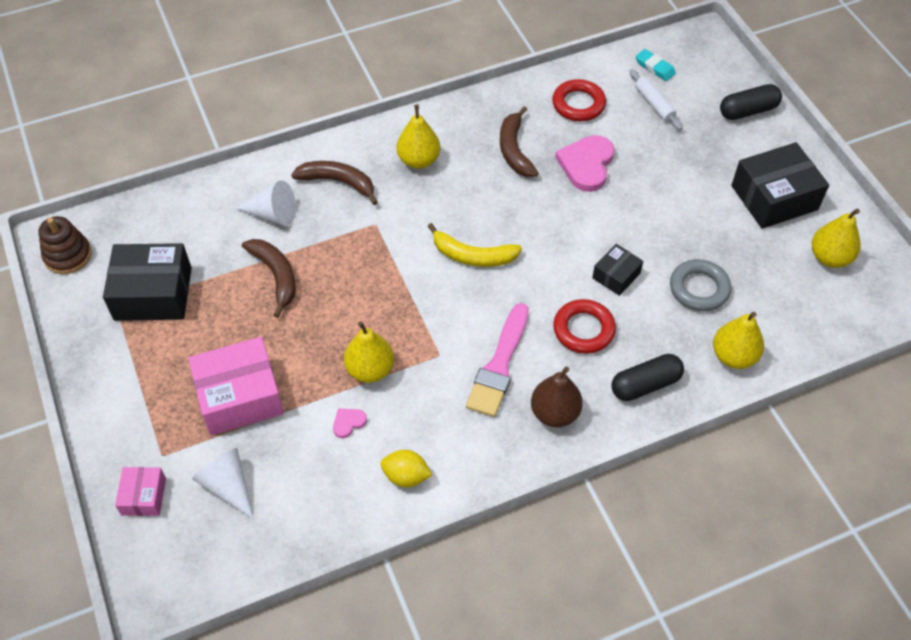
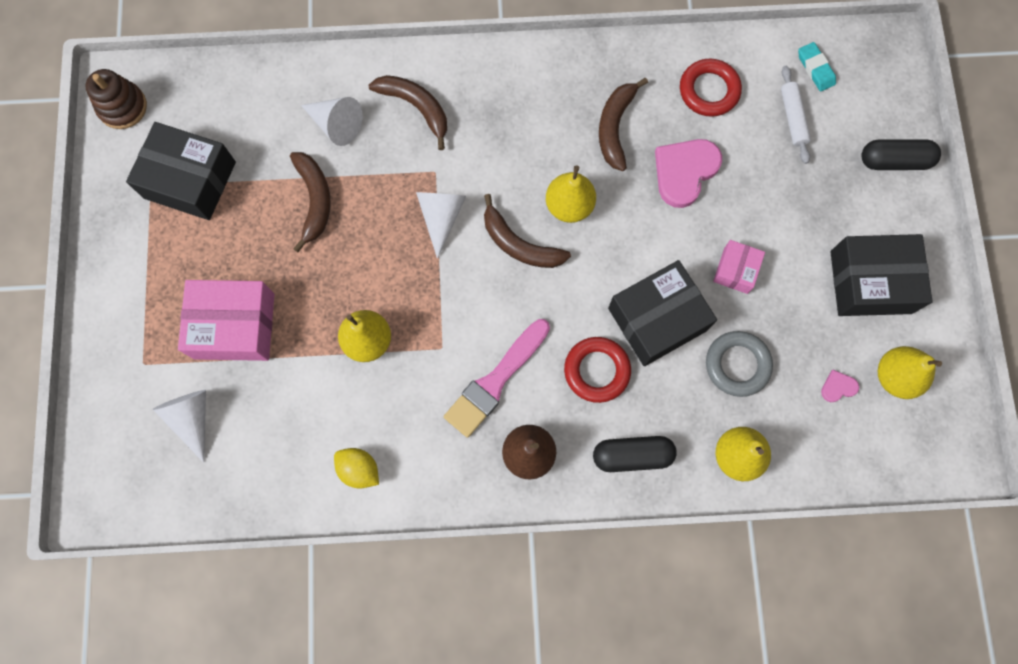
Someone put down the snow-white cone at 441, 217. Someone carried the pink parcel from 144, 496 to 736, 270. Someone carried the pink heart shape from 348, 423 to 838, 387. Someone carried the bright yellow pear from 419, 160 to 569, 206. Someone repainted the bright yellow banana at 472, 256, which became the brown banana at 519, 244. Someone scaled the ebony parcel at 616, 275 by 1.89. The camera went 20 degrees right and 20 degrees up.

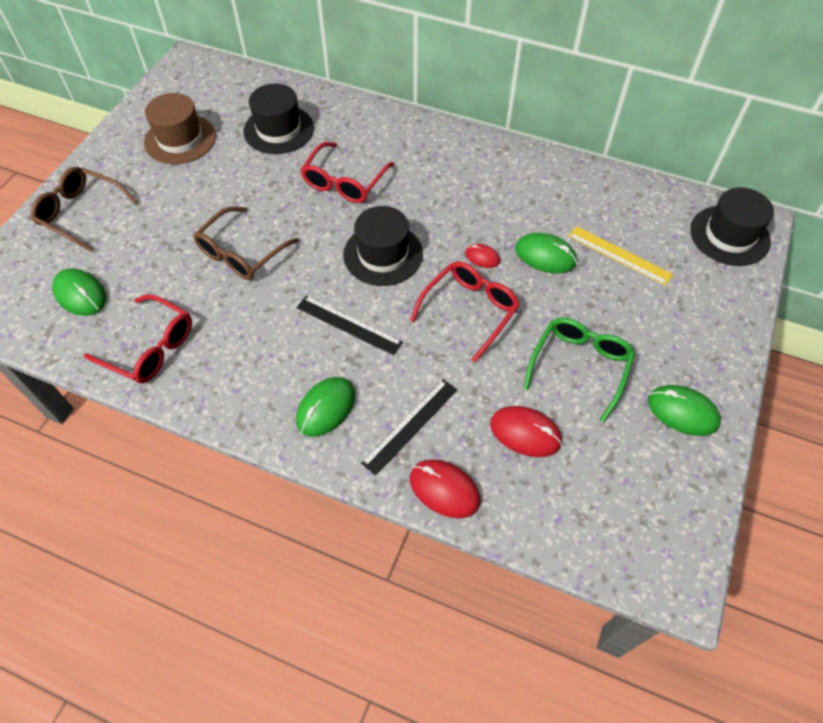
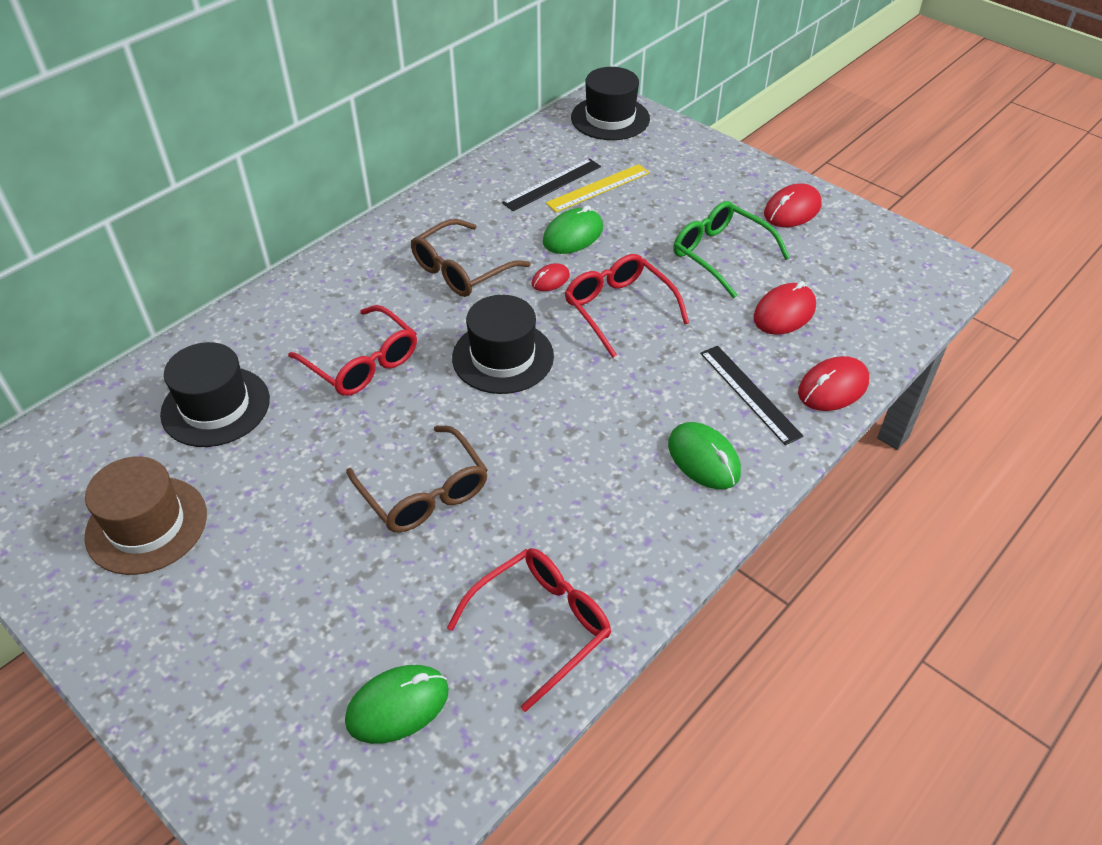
Someone carried the brown spectacles from 81, 213 to 461, 270. Someone carried the ebony measuring stick from 349, 325 to 552, 184. Someone repainted the green PC mouse at 682, 412, which became the red PC mouse at 792, 210. The camera went 70 degrees left and 10 degrees down.

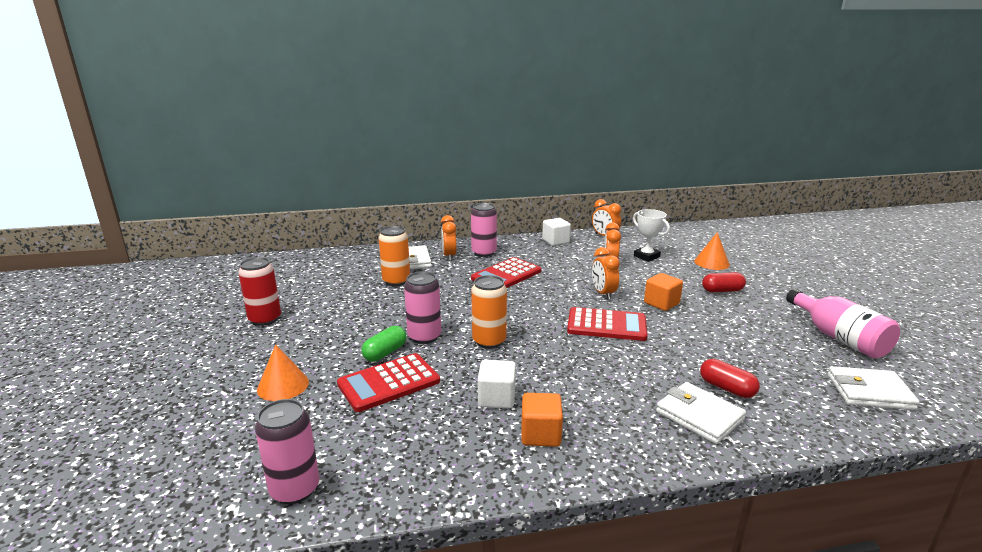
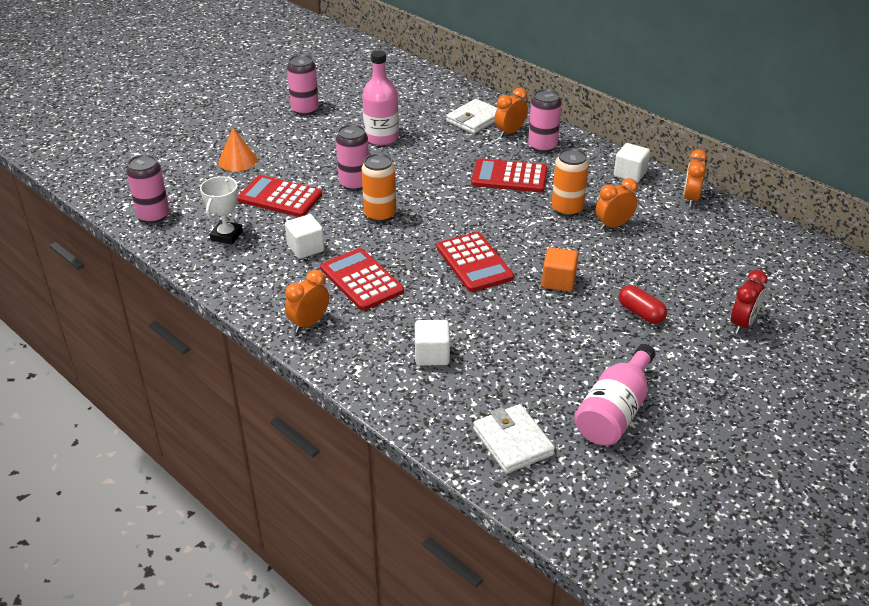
Someone took away the green pill shape at 385, 353. Someone took away the orange-coloured solid cube at 540, 434. Someone took away the snow-white wallet at 699, 416. Someone took away the orange-coloured cone at 711, 262. Someone put down the red calculator at 361, 280. Someone put down the pink flask at 381, 137. Someone put down the red alarm clock at 742, 324. Someone carried the orange-coloured soda can from 396, 281 to 567, 209. Someone carried the orange-coloured alarm clock from 603, 294 to 309, 323. Someone carried the snow-white trophy from 646, 256 to 226, 235. Someone swapped the red pill shape at 726, 388 for the snow-white solid cube at 432, 355. Someone repainted the red soda can at 265, 319, which became the pink soda can at 305, 110. The camera went 55 degrees right and 15 degrees up.

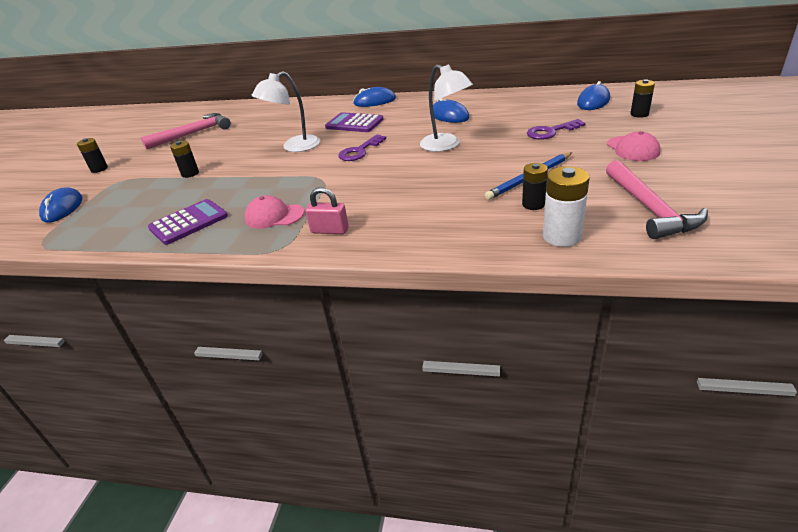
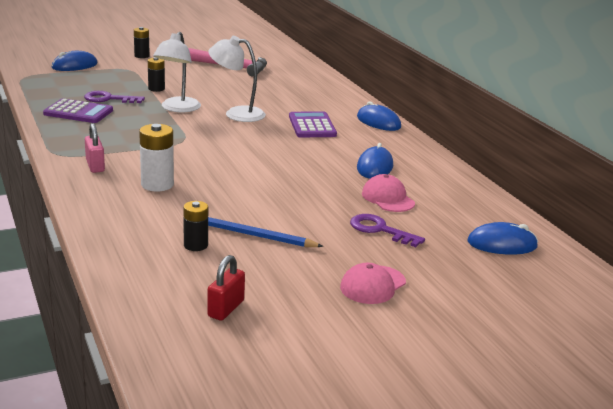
Someone took away the ebony battery at 639, 114. Someone carried the pink cap from 274, 216 to 388, 198. Someone carried the purple latchkey from 359, 151 to 109, 99. Someone carried the snow-white reading lamp from 446, 145 to 177, 108. Someone carried the snow-white battery from 561, 236 to 157, 184. Someone swapped the pink claw hammer at 650, 208 for the red small lock at 226, 308. The camera went 50 degrees right and 10 degrees down.

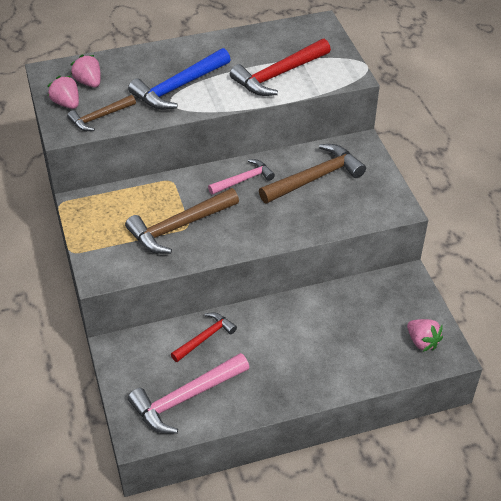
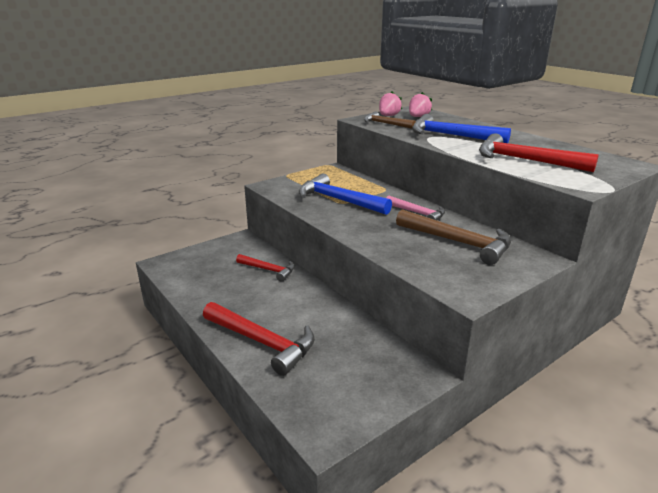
Someone took away the pink claw hammer at 185, 398. Someone took away the pink berry at 422, 342. Someone put down the red claw hammer at 263, 342. Someone repainted the brown claw hammer at 179, 227, which became the royal blue claw hammer at 338, 200. The camera went 70 degrees right and 20 degrees down.

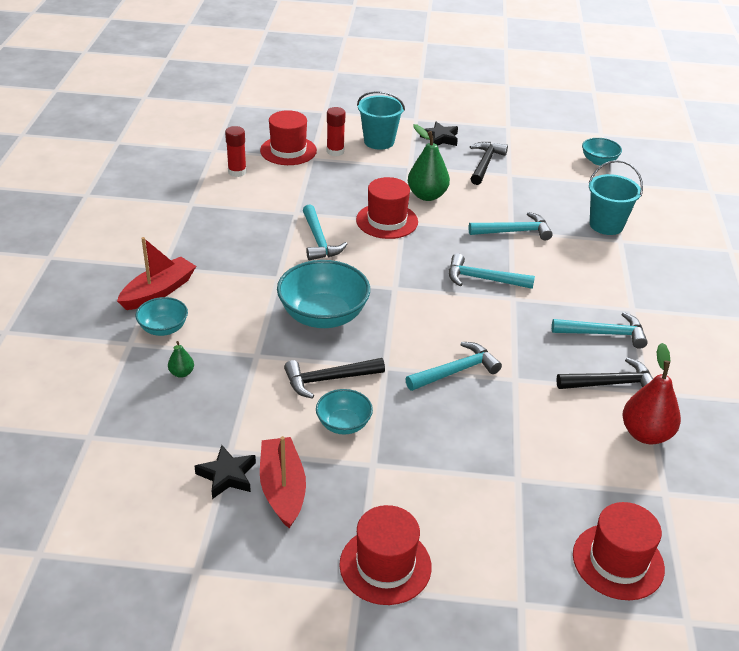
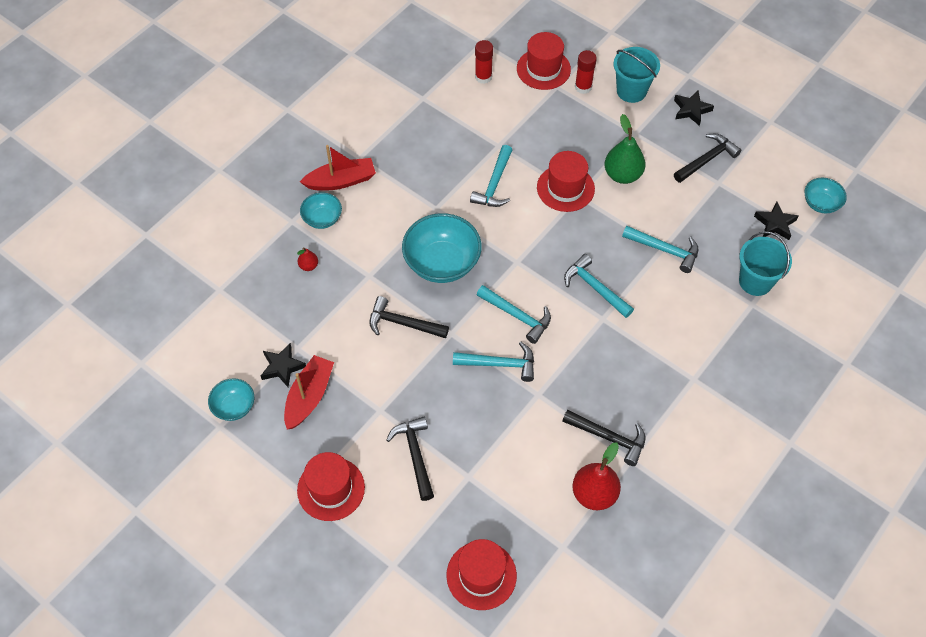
Someone put down the ebony claw hammer at 415, 455. Someone put down the ebony star at 775, 224. Someone carried the teal serving bowl from 343, 424 to 234, 406. Someone carried the teal claw hammer from 604, 334 to 517, 316. Someone repainted the green pear at 181, 373, which became the red pear at 308, 266. The camera went 35 degrees right and 20 degrees up.

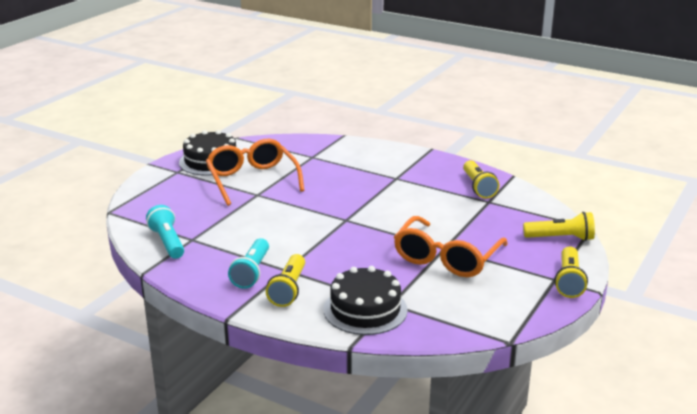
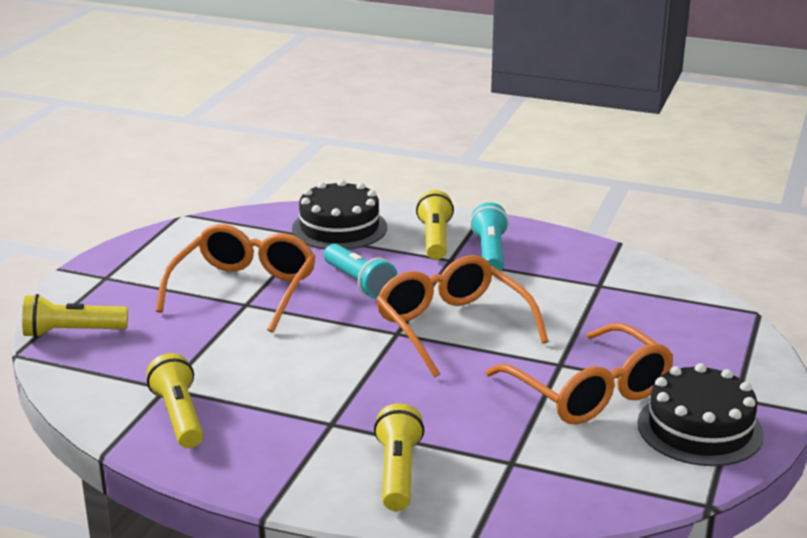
Someone put down the orange-coloured spectacles at 452, 326. Someone carried the teal flashlight from 167, 242 to 359, 283. Someone carried the bright yellow flashlight from 569, 281 to 397, 472. The camera went 170 degrees right and 0 degrees up.

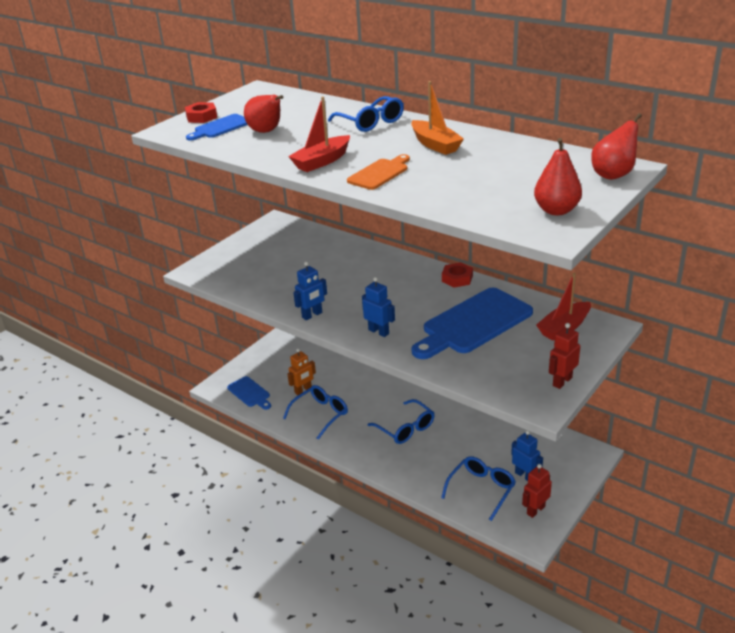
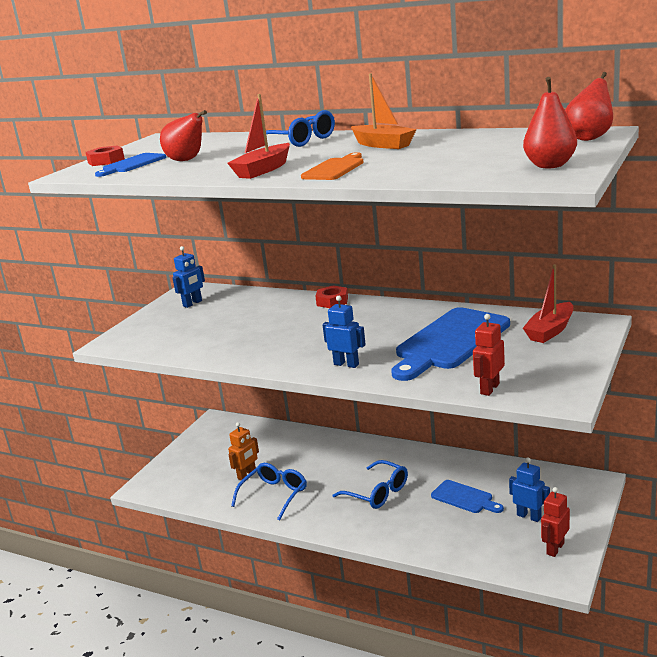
Someone took away the royal blue spectacles at 482, 489. Someone carried the royal blue chopping board from 250, 393 to 464, 498. Someone carried the royal blue robot from 312, 315 to 192, 303. Someone carried the red hexagon nut from 457, 279 to 332, 301. Someone carried the red robot from 562, 381 to 489, 389. The camera went 10 degrees left and 10 degrees down.

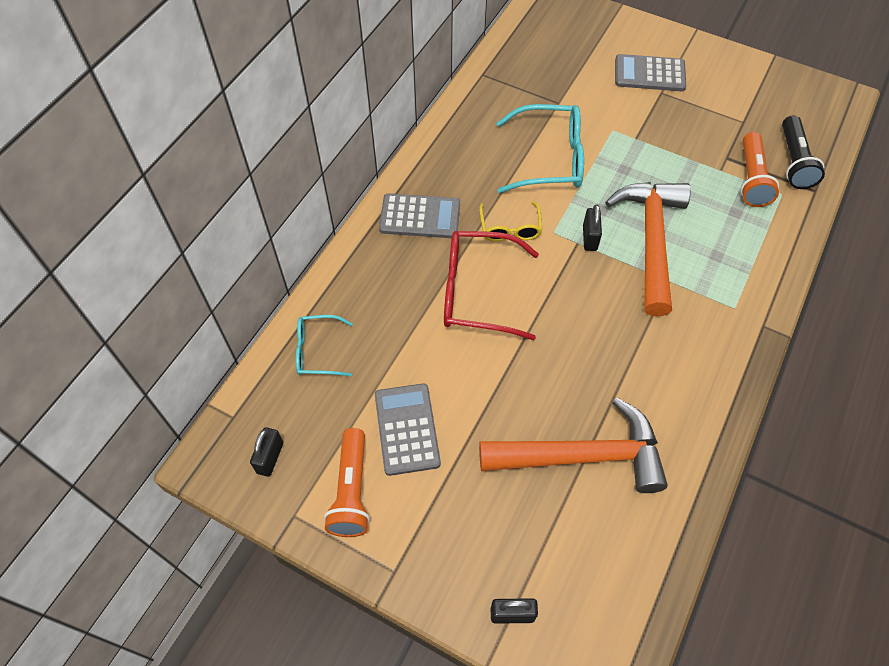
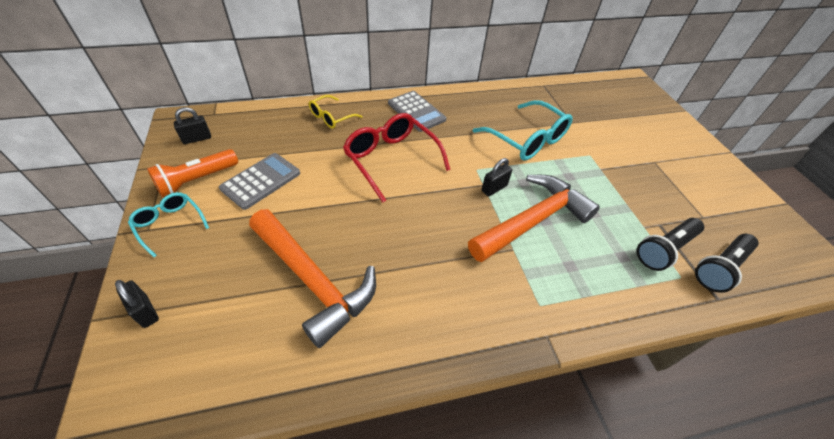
Someone took away the ash-grey calculator at 649, 74. Someone carried the teal spectacles from 318, 351 to 170, 225. Someone carried the bright yellow spectacles from 510, 228 to 331, 117. Someone repainted the orange-coloured flashlight at 751, 179, which became the ebony flashlight at 664, 249. The camera went 45 degrees right and 10 degrees down.

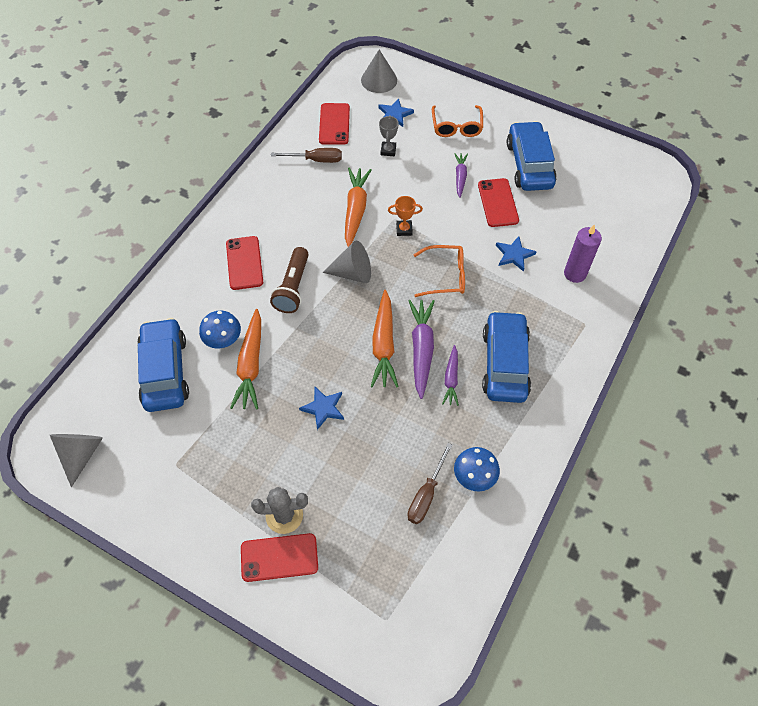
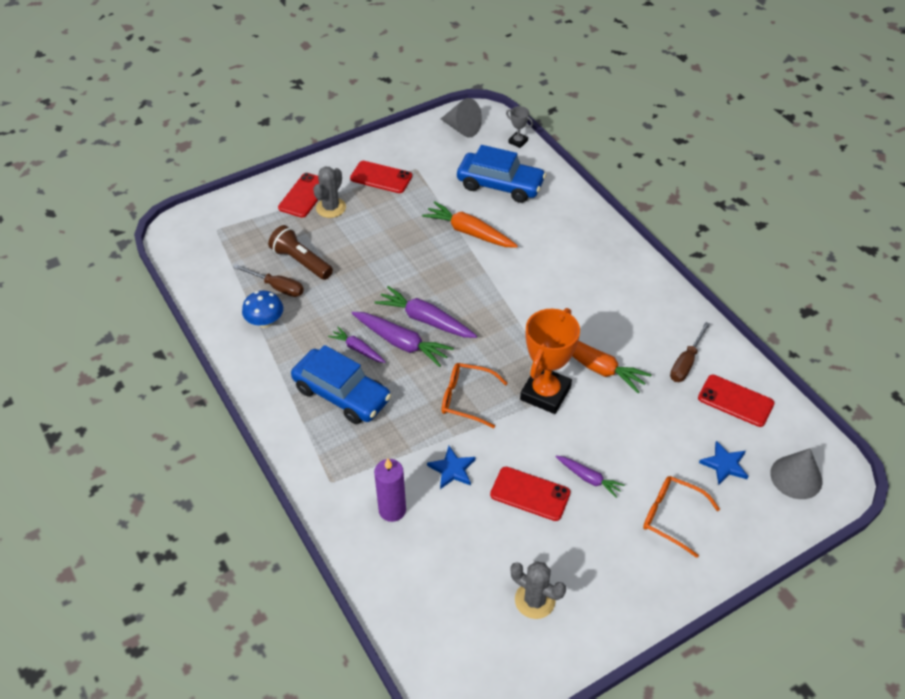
Someone took away the royal blue toadstool at 223, 340. Someone took away the royal blue star at 323, 408. Someone took away the ash-grey cone at 353, 273. Someone took away the royal blue car at 529, 164. Someone put down the ash-grey cactus at 535, 600. Someone carried the red mobile phone from 244, 263 to 381, 177. Someone carried the brown flashlight from 293, 288 to 301, 261. Someone carried the ash-grey trophy from 388, 150 to 518, 141. Someone repainted the orange-coloured carrot at 384, 345, which became the purple carrot at 425, 320. Someone rotated the brown flat screwdriver at 426, 495 by 150 degrees clockwise. Someone rotated the orange-coloured spectacles at 445, 276 by 75 degrees clockwise. Someone scaled the orange-coloured trophy at 404, 229 by 2.19. The camera went 120 degrees right and 10 degrees down.

